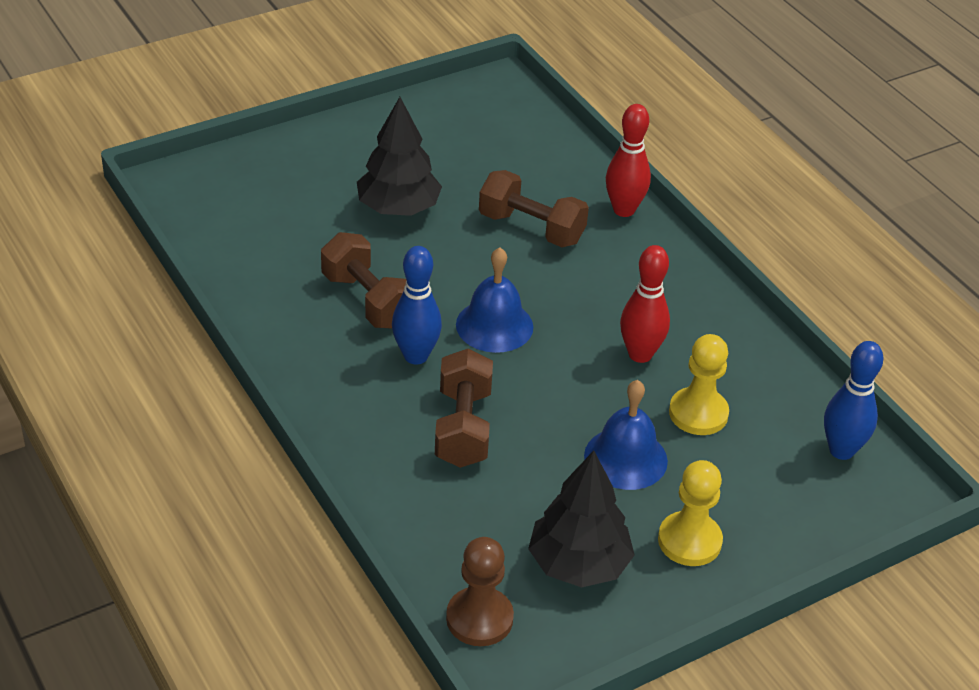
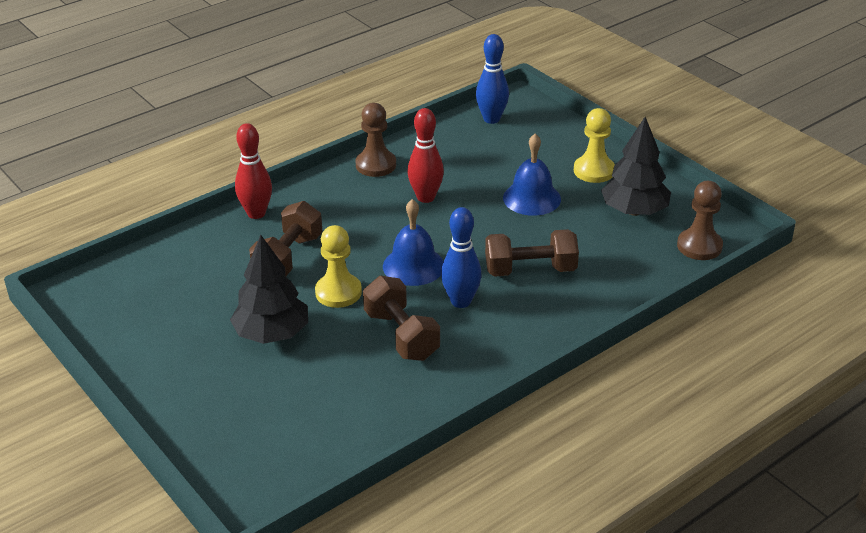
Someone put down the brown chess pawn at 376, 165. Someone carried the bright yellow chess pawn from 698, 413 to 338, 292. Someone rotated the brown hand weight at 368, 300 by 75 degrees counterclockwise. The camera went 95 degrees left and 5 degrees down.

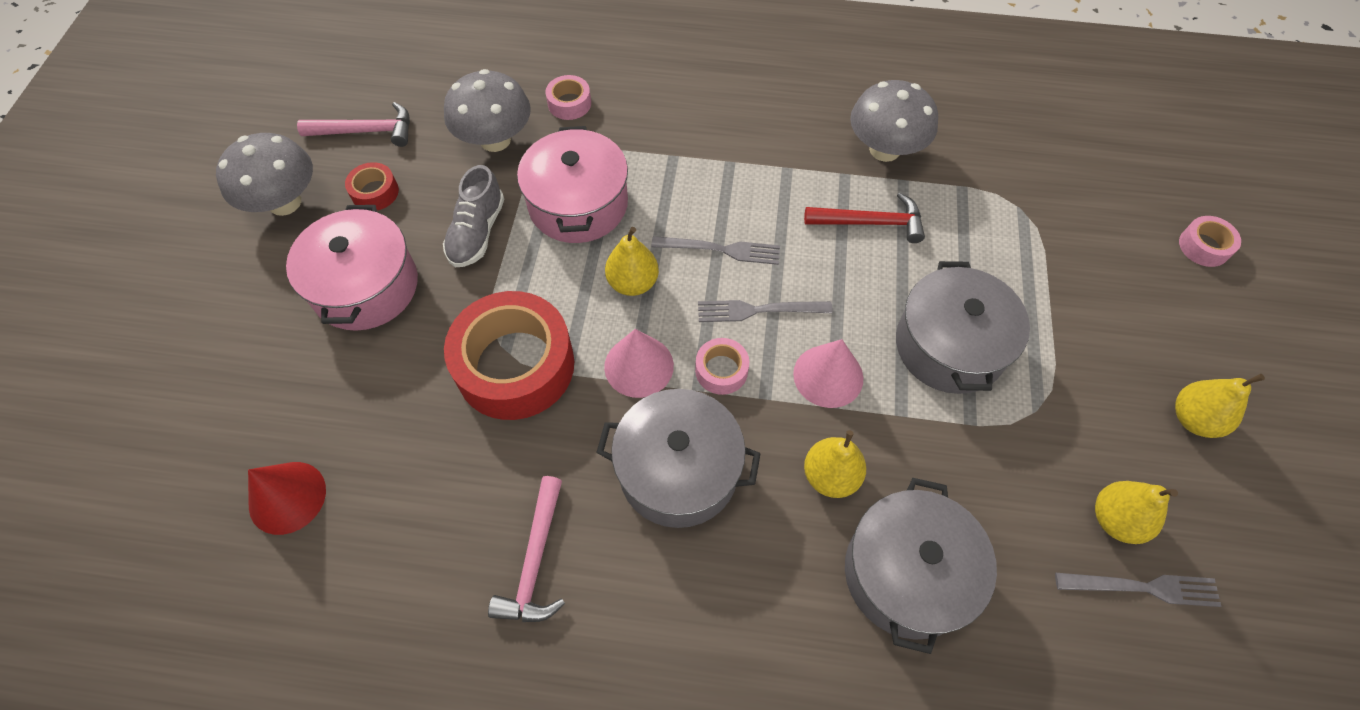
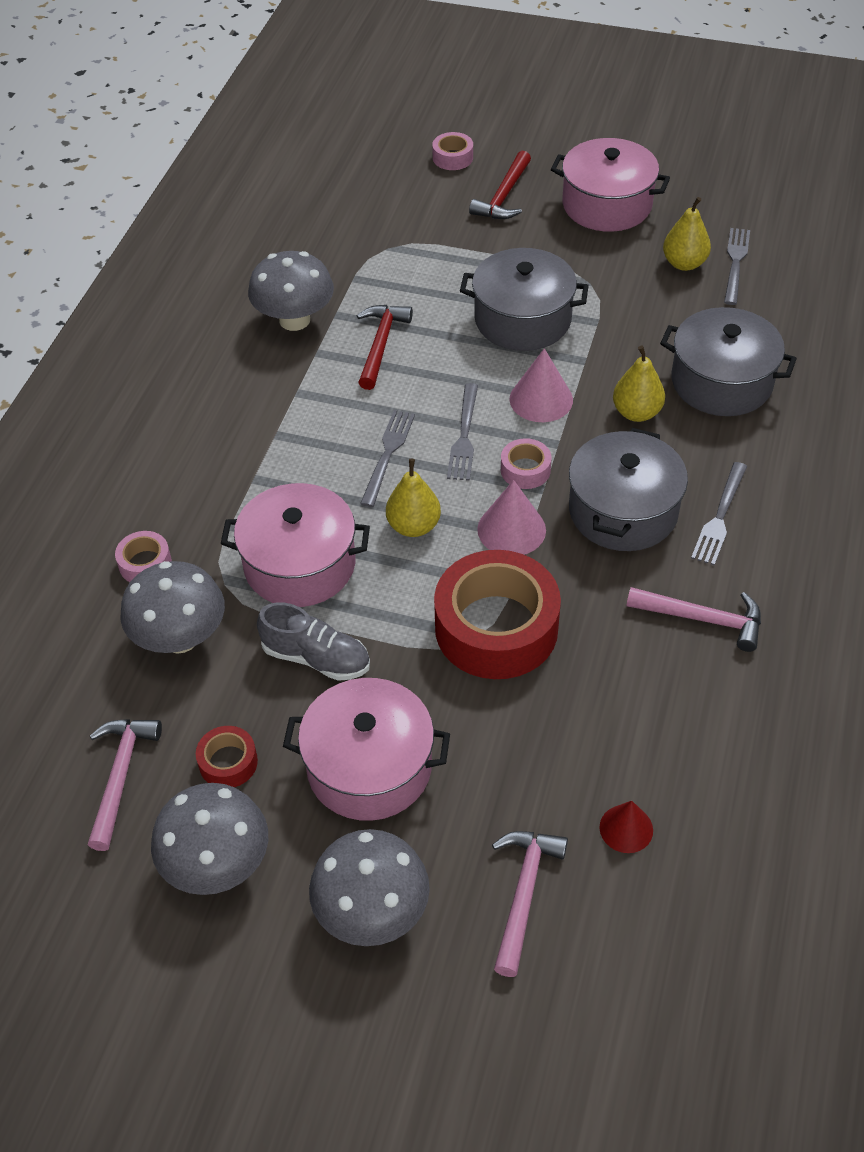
Someone put down the ash-grey toadstool at 372, 912. Someone put down the red claw hammer at 504, 196. Someone put down the pink claw hammer at 523, 894. Someone put down the ash-grey dinner fork at 719, 517. Someone swapped the bright yellow pear at 1193, 419 for the pink pot at 607, 205. Someone scaled the red cone at 287, 497 by 0.66. The camera went 80 degrees left and 10 degrees down.

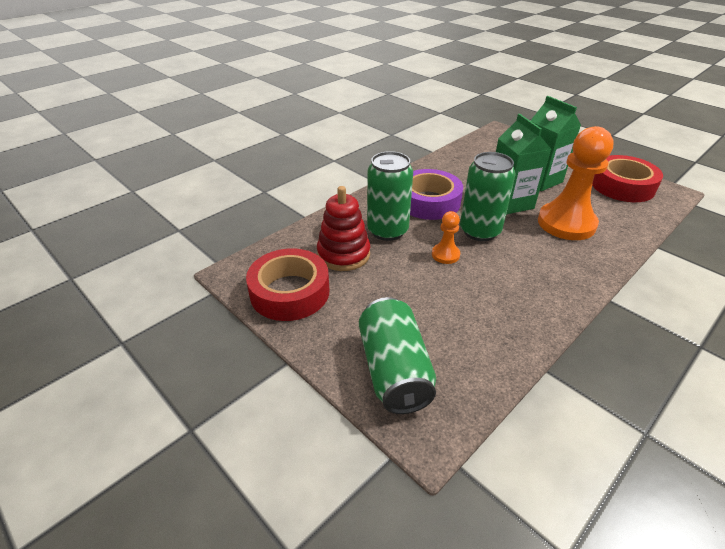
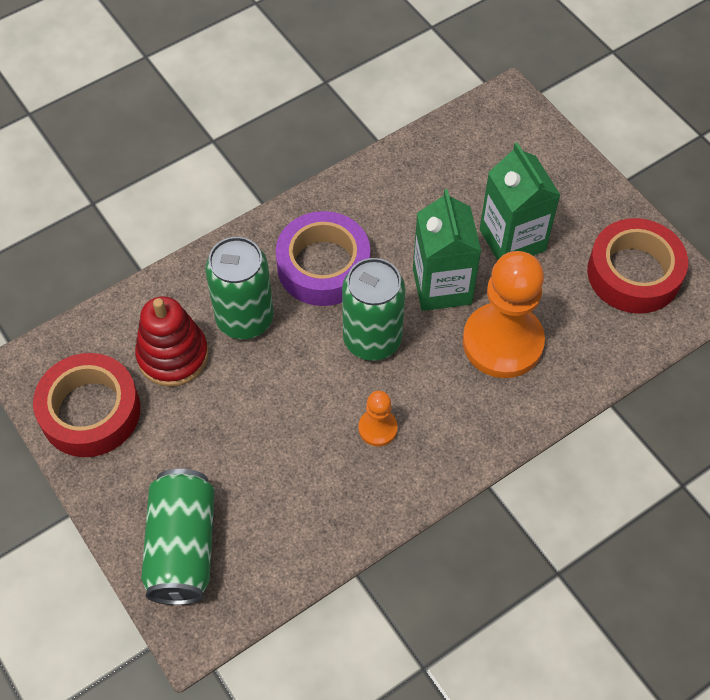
Someone carried the orange-coloured chess pawn from 445, 255 to 377, 428. The camera went 10 degrees right and 20 degrees up.

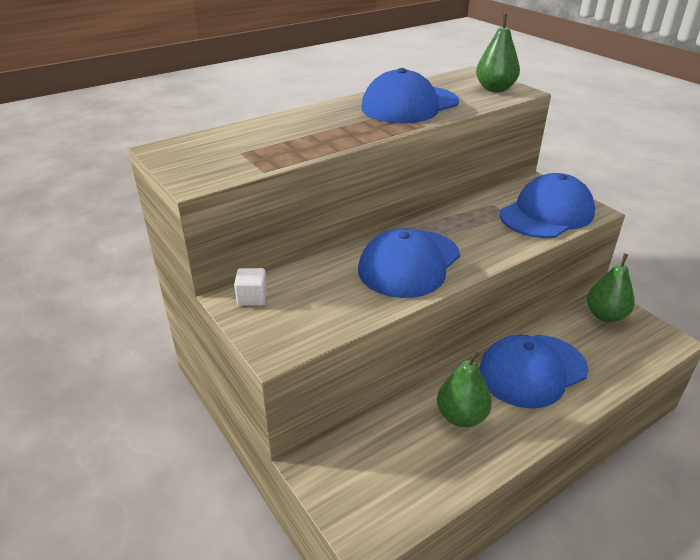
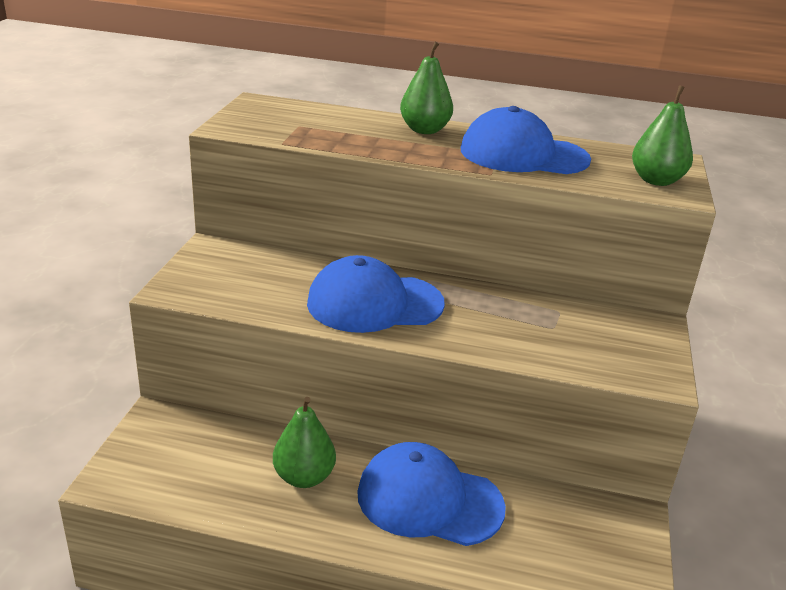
Someone took away the snow-white solid cube at 252, 297. Someone took away the royal blue cap at 547, 214. Someone carried the green pear from 605, 315 to 424, 130. The camera went 45 degrees right and 5 degrees down.

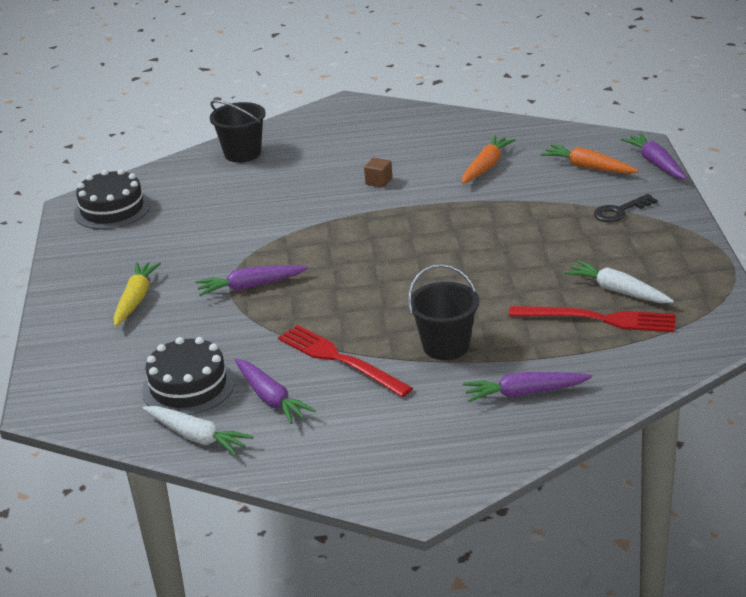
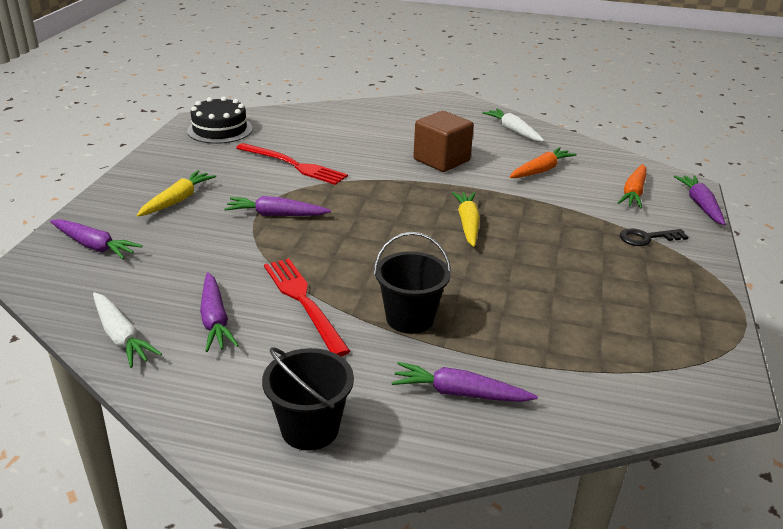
Someone took away the ebony gateau at 188, 386. Someone put down the purple carrot at 94, 246. Someone put down the bright yellow carrot at 467, 224. Someone carried the ebony pail from 242, 153 to 310, 428. Someone carried the red dinner fork from 598, 319 to 293, 165. Someone carried the snow-white carrot from 617, 291 to 513, 131. Someone rotated the orange-coloured carrot at 588, 167 by 120 degrees counterclockwise. Someone scaled the brown solid cube at 379, 181 by 2.23. The camera went 15 degrees right and 0 degrees up.

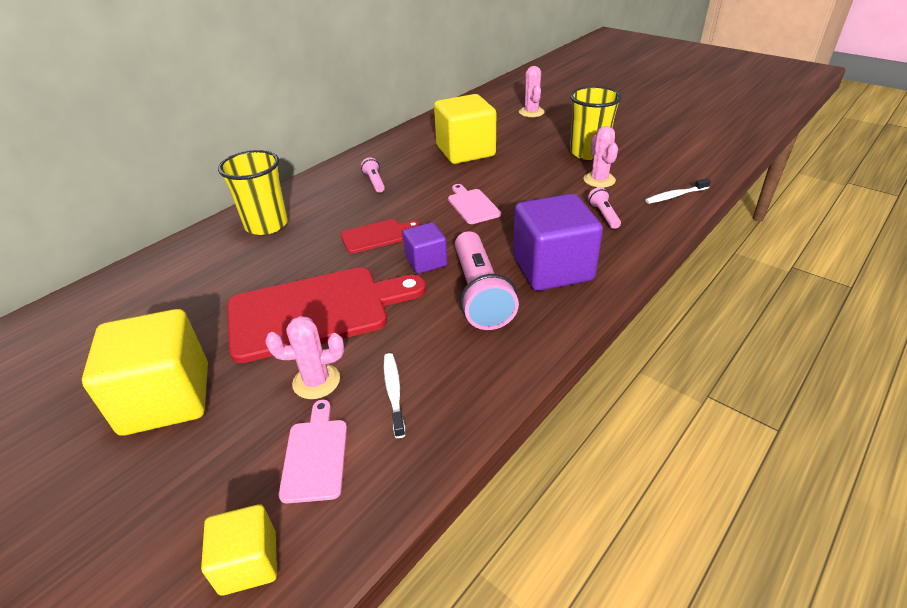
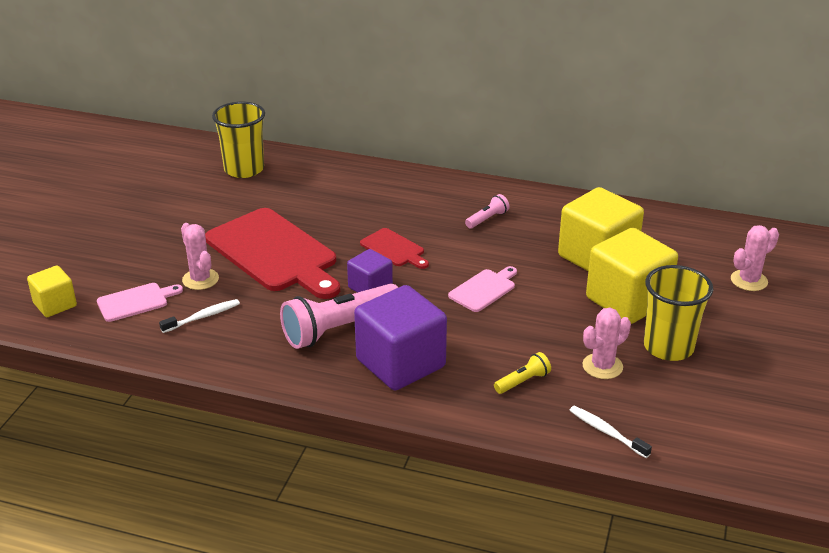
Someone carried the bright yellow solid cube from 166, 398 to 627, 300. Someone carried the bright yellow beaker from 266, 225 to 244, 169. Someone repainted the pink flashlight at 604, 215, which became the bright yellow flashlight at 523, 381. The camera went 65 degrees right and 5 degrees down.

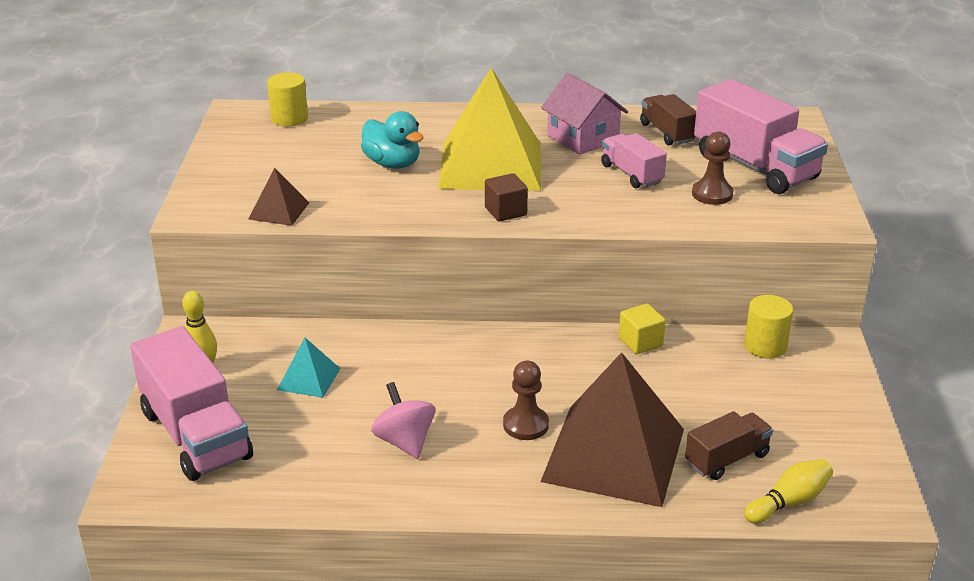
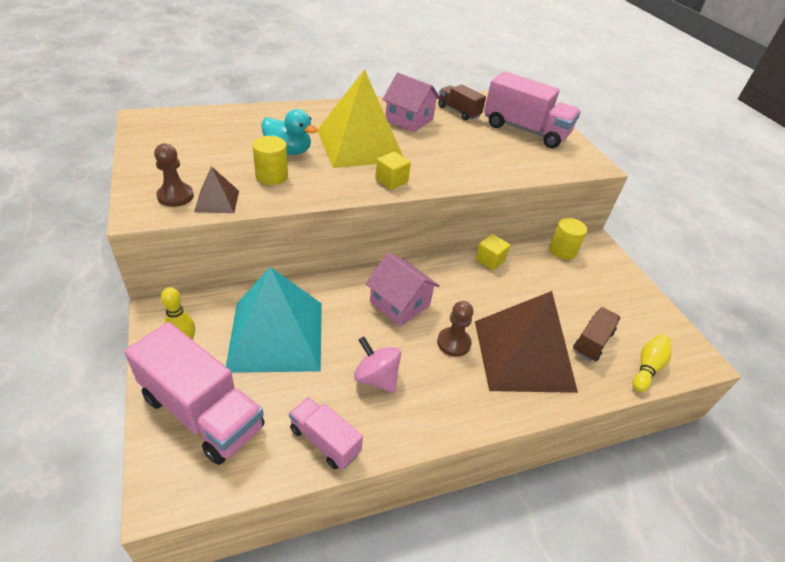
Someone put down the pink toy house at 400, 303. Someone carried the bright yellow solid cylinder from 289, 118 to 271, 176. Someone carried the pink toy truck from 631, 174 to 324, 441. Someone carried the brown chess pawn from 712, 194 to 175, 196. Someone repainted the brown solid cube at 505, 211, which became the bright yellow solid cube at 391, 181. Someone scaled the teal pyramid shape at 308, 379 by 2.27. The camera went 25 degrees left and 10 degrees up.

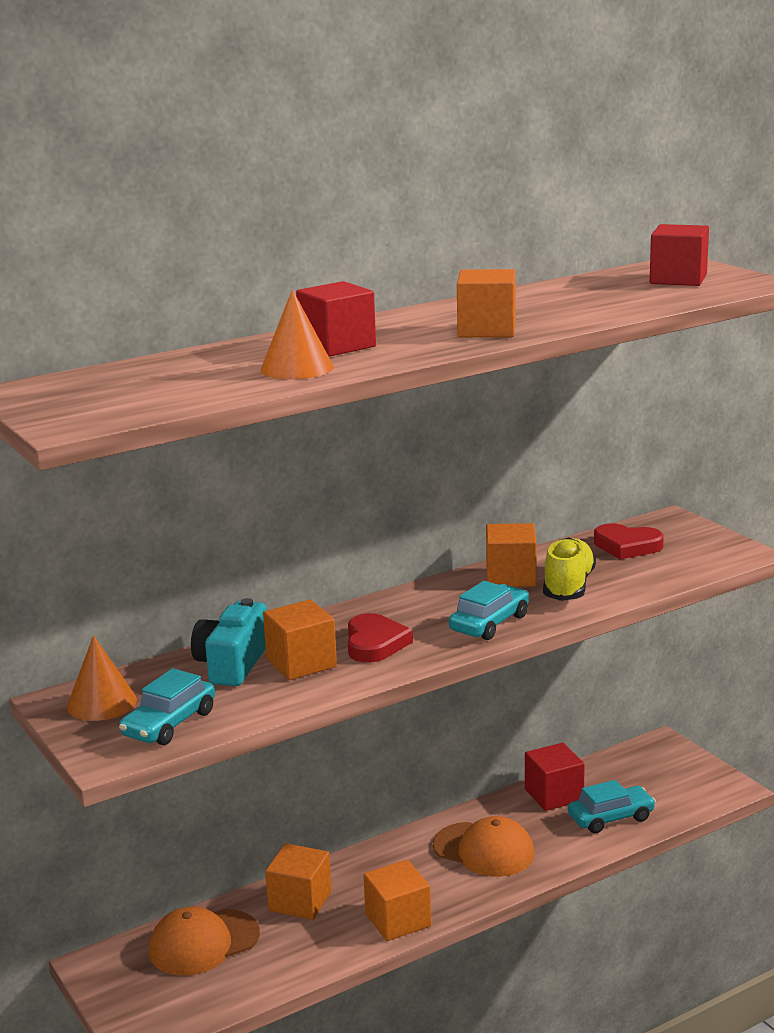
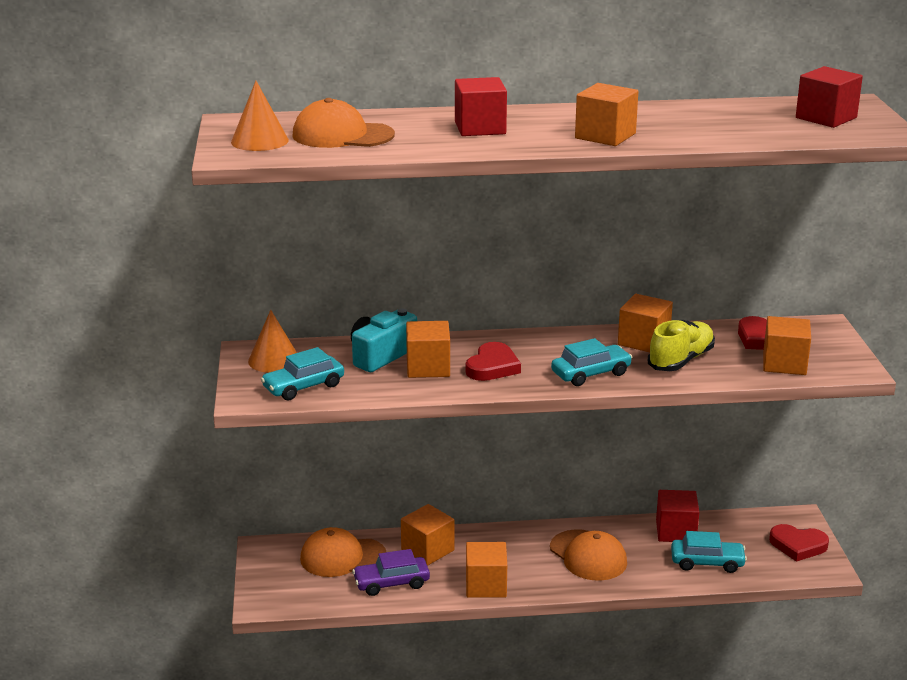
Someone put down the orange-coloured cap at 342, 135. Someone put down the purple car at 391, 583. Someone put down the orange-coloured solid cube at 784, 364. Someone put down the red heart shape at 798, 545. Someone carried the orange-coloured cone from 297, 368 to 259, 141. The camera went 25 degrees right and 5 degrees up.

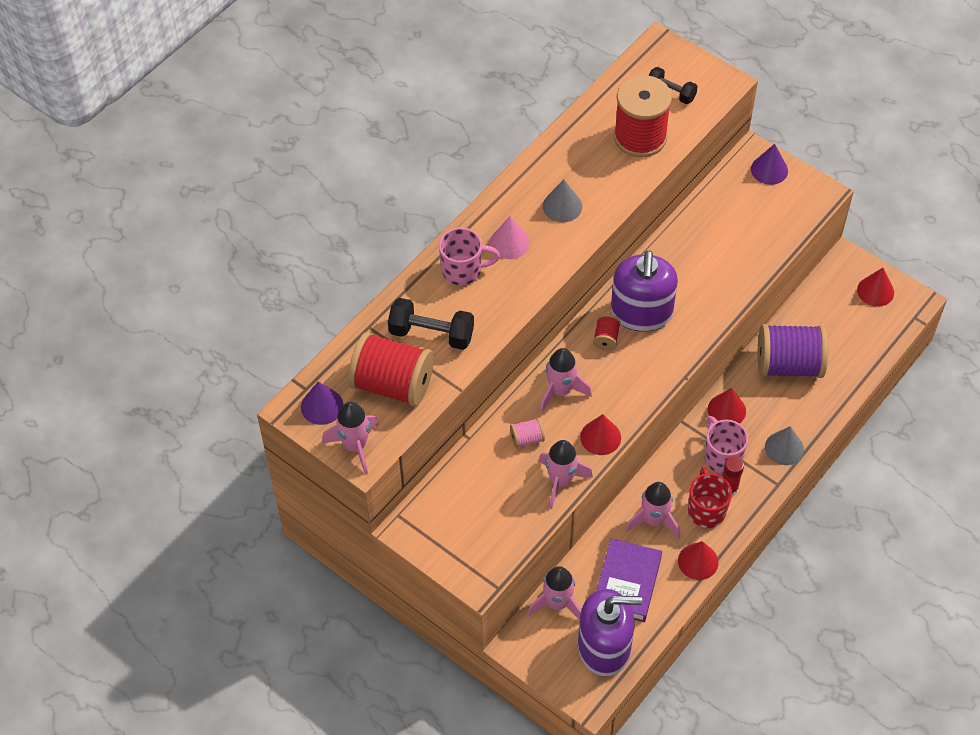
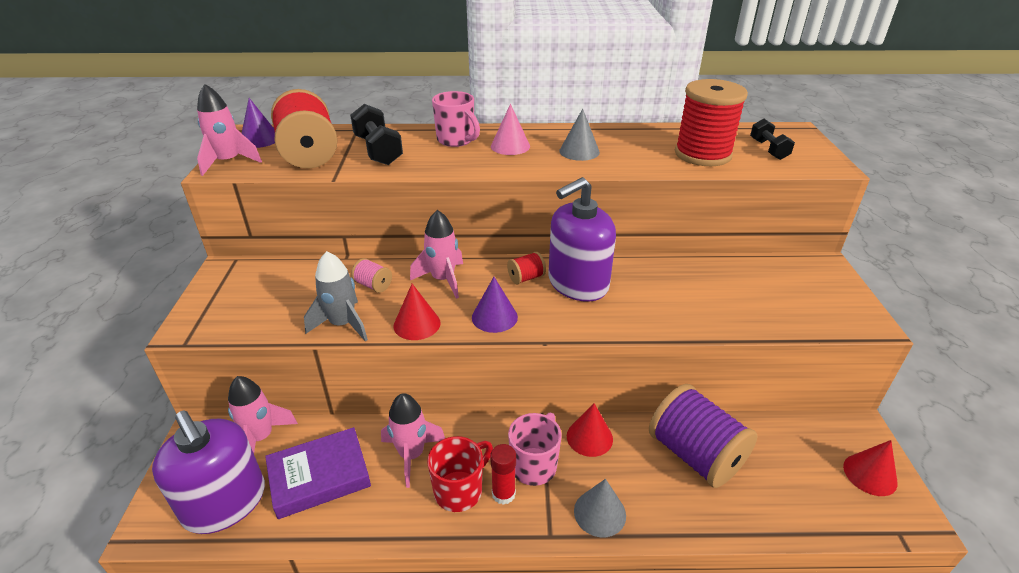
Someone took away the red cone at 698, 561. Someone carried the purple cone from 769, 170 to 494, 317. Someone repainted the pink rocket at 560, 481, which became the ash-grey rocket at 343, 324. The camera went 50 degrees right and 20 degrees down.

